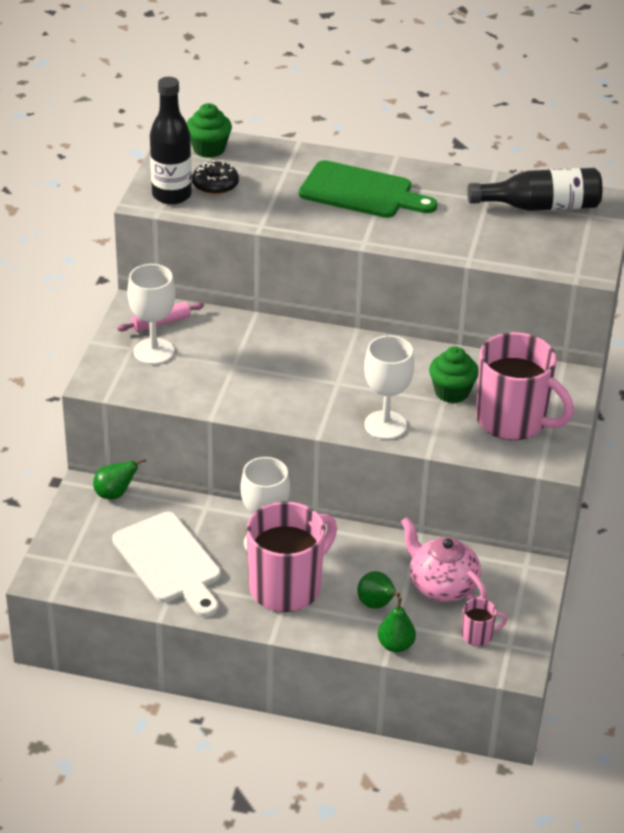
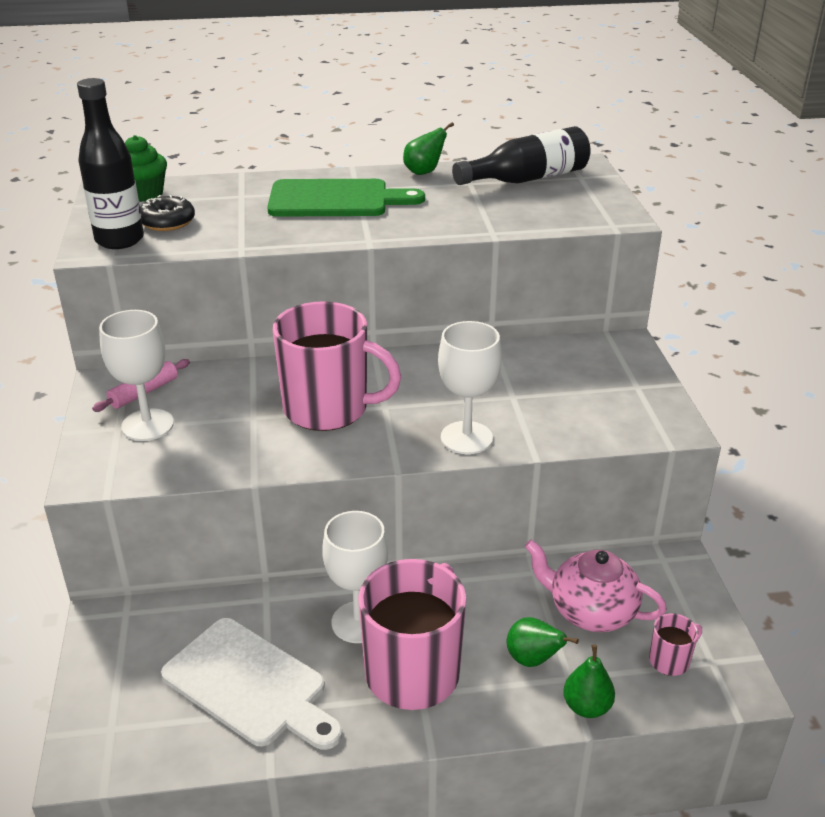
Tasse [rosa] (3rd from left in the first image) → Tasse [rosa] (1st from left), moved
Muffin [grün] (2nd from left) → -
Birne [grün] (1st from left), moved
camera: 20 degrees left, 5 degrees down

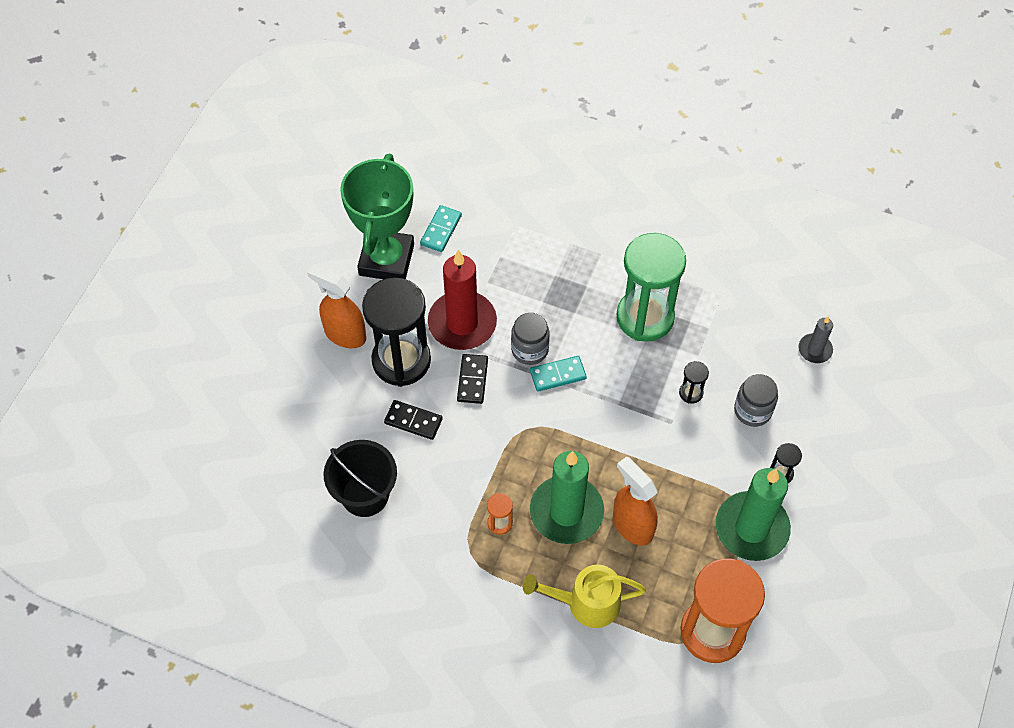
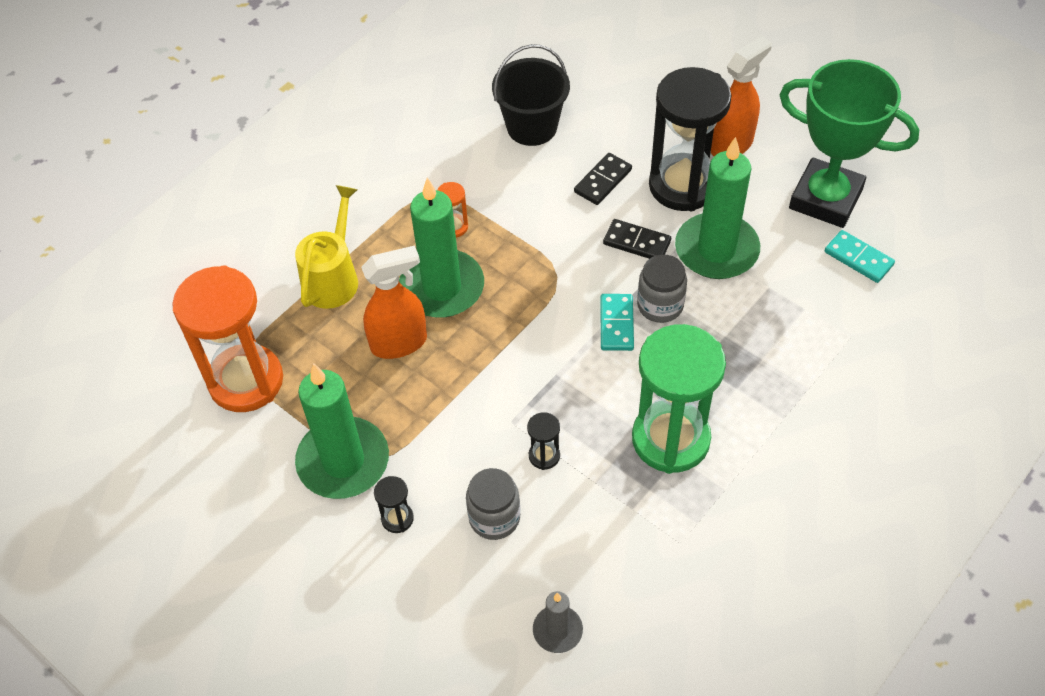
Kerze [rot] → Kerze [grün] (3rd from left)
camera: 110 degrees right, 5 degrees down

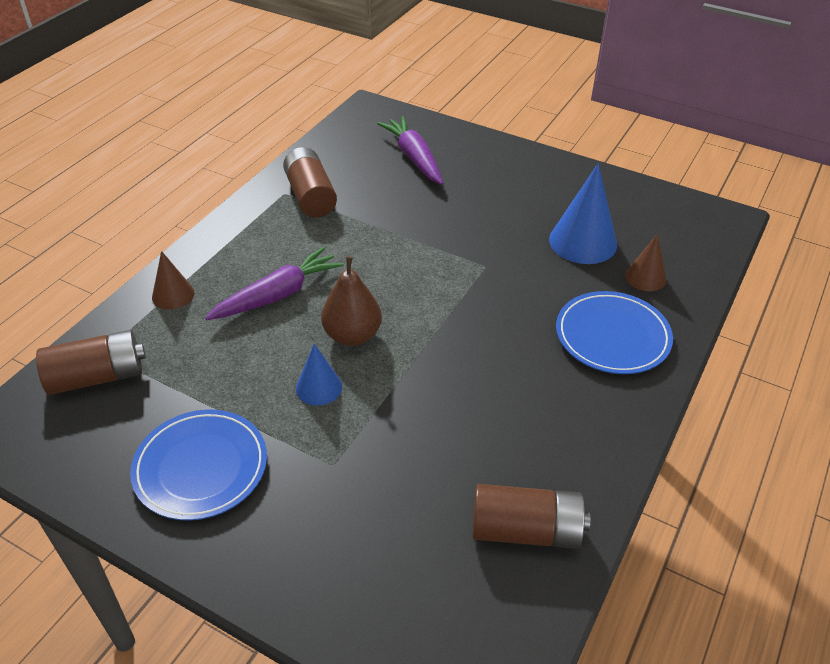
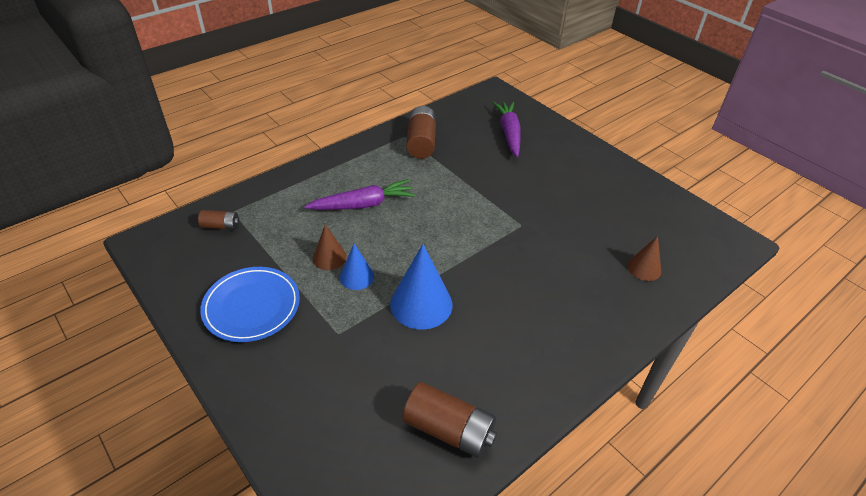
Kegel [blau] (2nd from left), moved
Kegel [braun] (1st from left), moved
Birne [braun] → -
Teller [blau] (2nd from left) → -
Batterie [braun] (1st from left), x0.55
camera: 20 degrees right, 0 degrees up

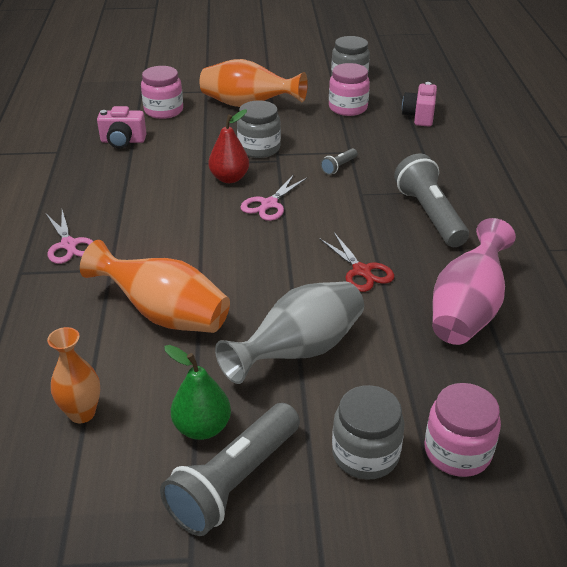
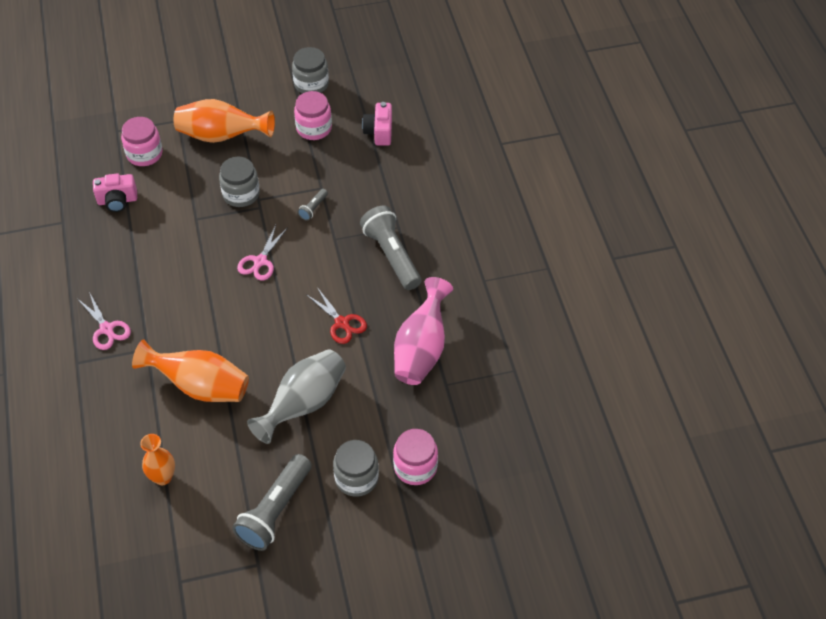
Birne [rot] → -
Birne [grün] → -
camera: 10 degrees left, 15 degrees up

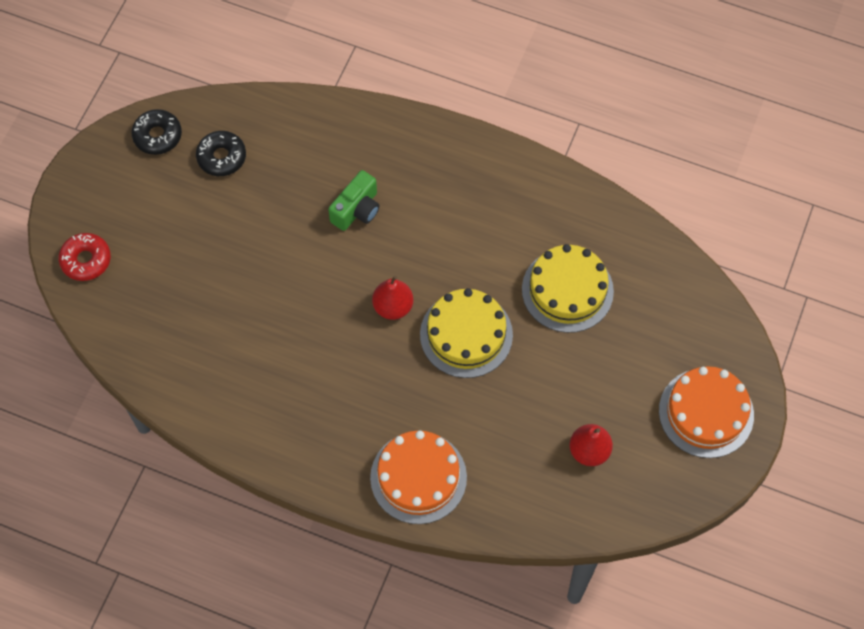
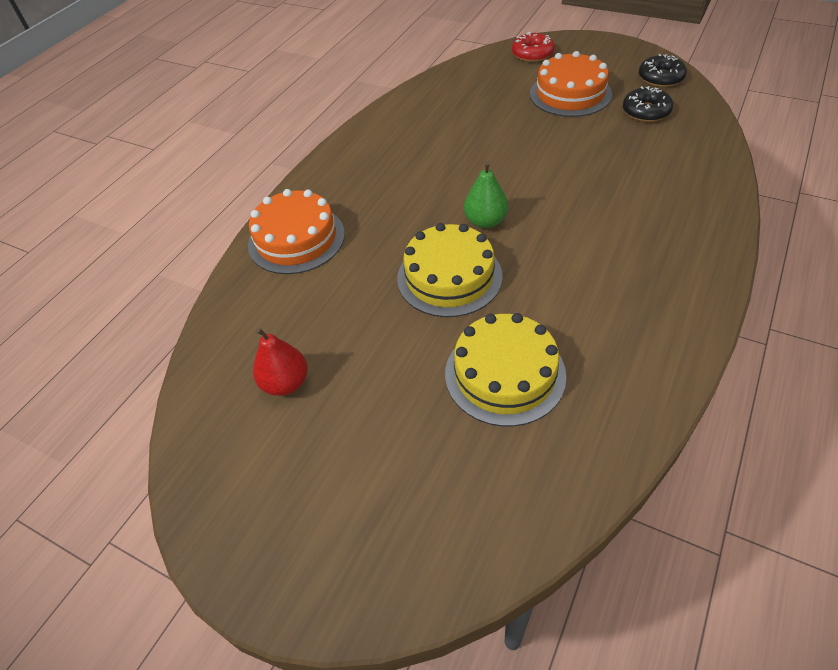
Kamera [grün] → -
Birne [rot] (1st from left) → Birne [grün]
Kuchen [orange] (2nd from left), moved
camera: 100 degrees right, 15 degrees down

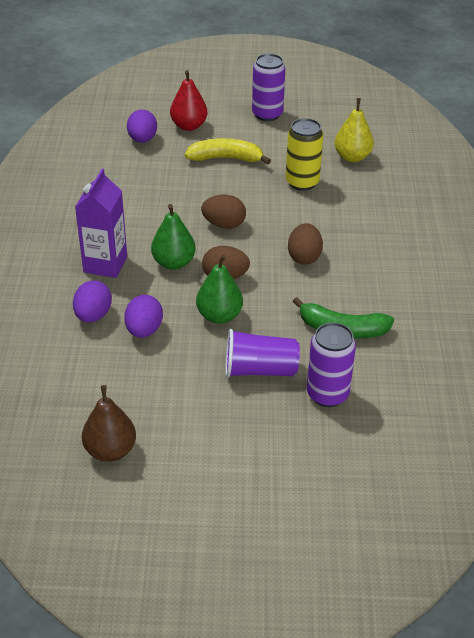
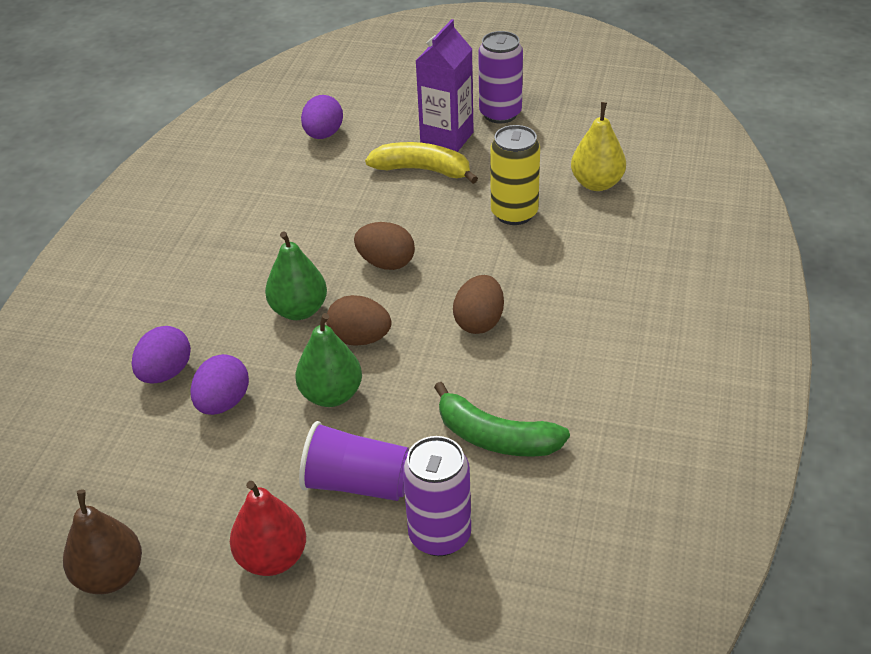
Birne [rot], moved
Getränkekarton [lila], moved
camera: 15 degrees right, 0 degrees up

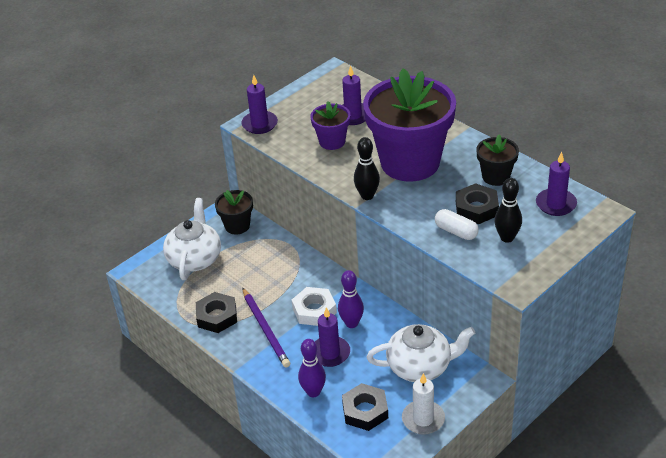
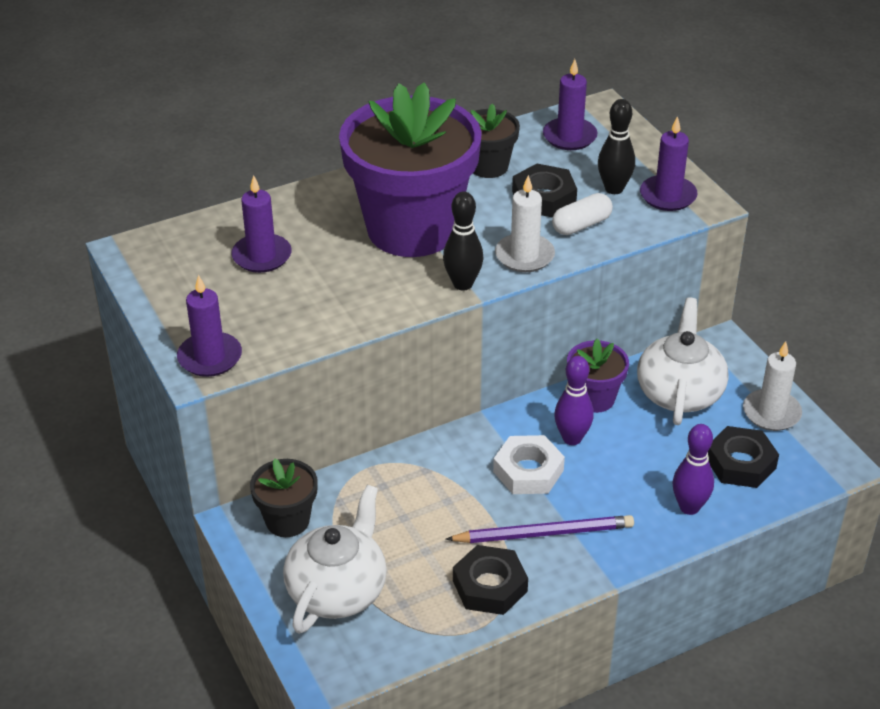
Blumentopf [lila] (1st from left in the first image) → Blumentopf [lila] (2nd from left), moved
Teekanne [weiß] (1st from left), 90 degrees clockwise
Kerze [lila] (2nd from left in the first image) → Kerze [lila] (4th from left), moved
- → Kerze [weiß] (1st from left)
camera: 75 degrees left, 0 degrees up

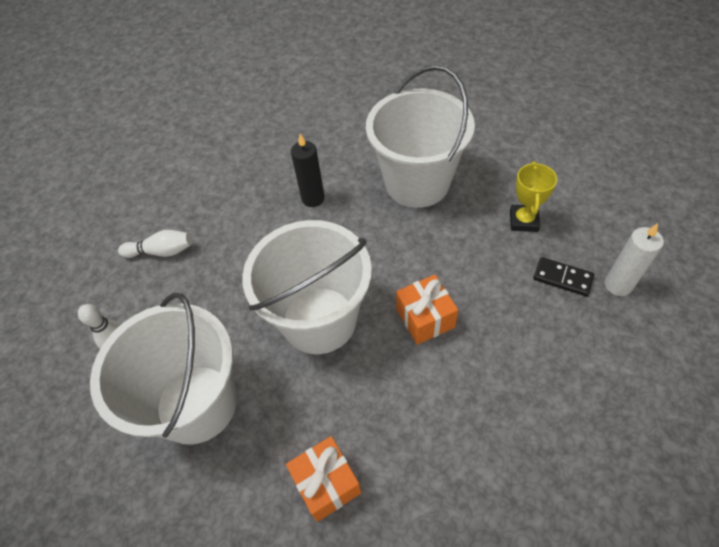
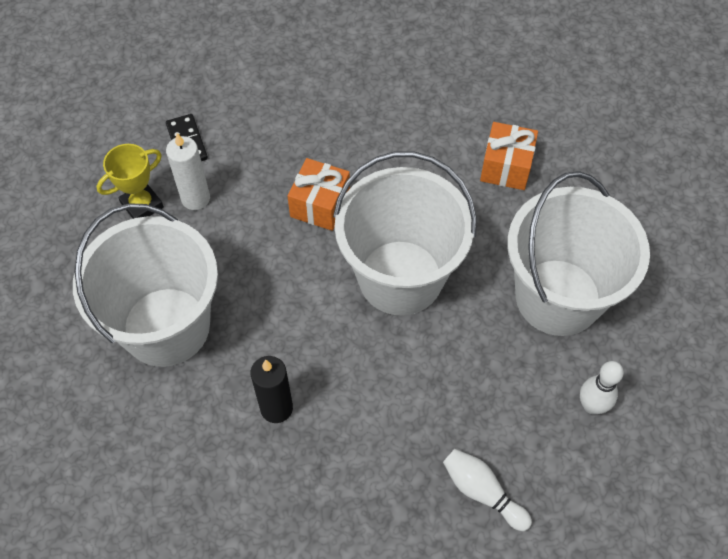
Kerze [weiß], moved
camera: 140 degrees left, 5 degrees up

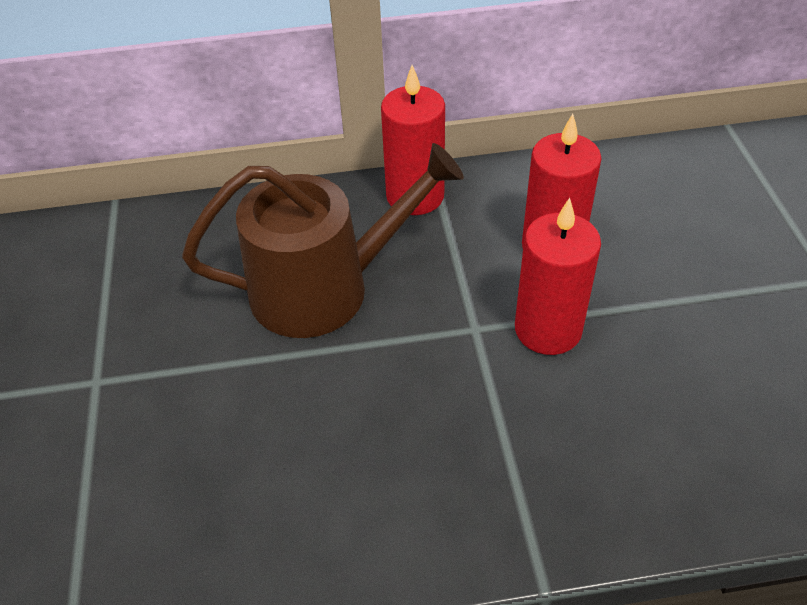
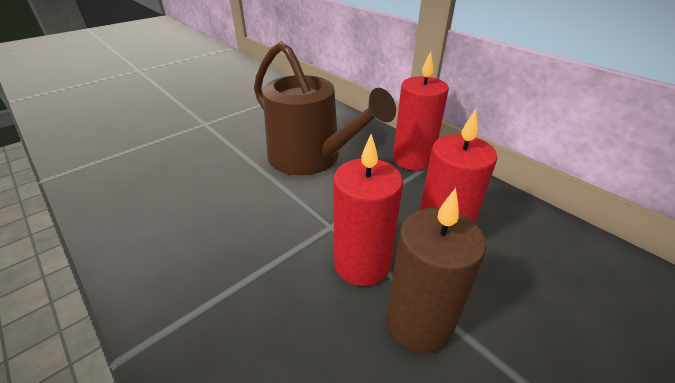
- → Kerze [braun]
camera: 55 degrees right, 10 degrees down

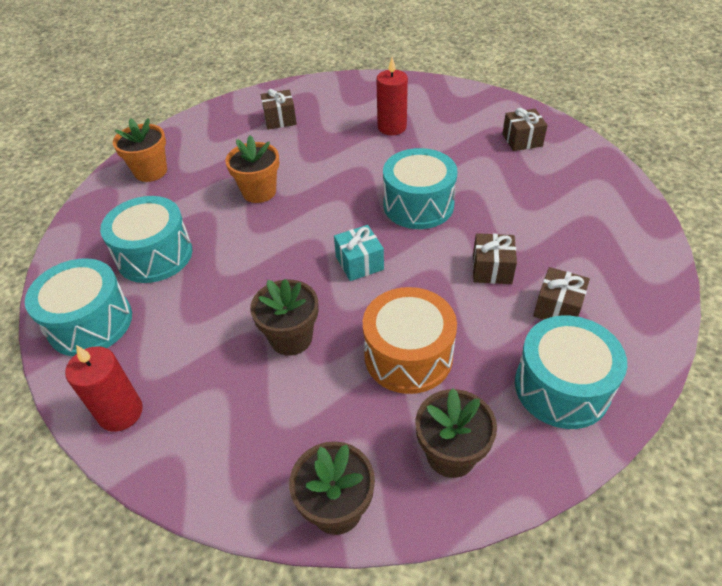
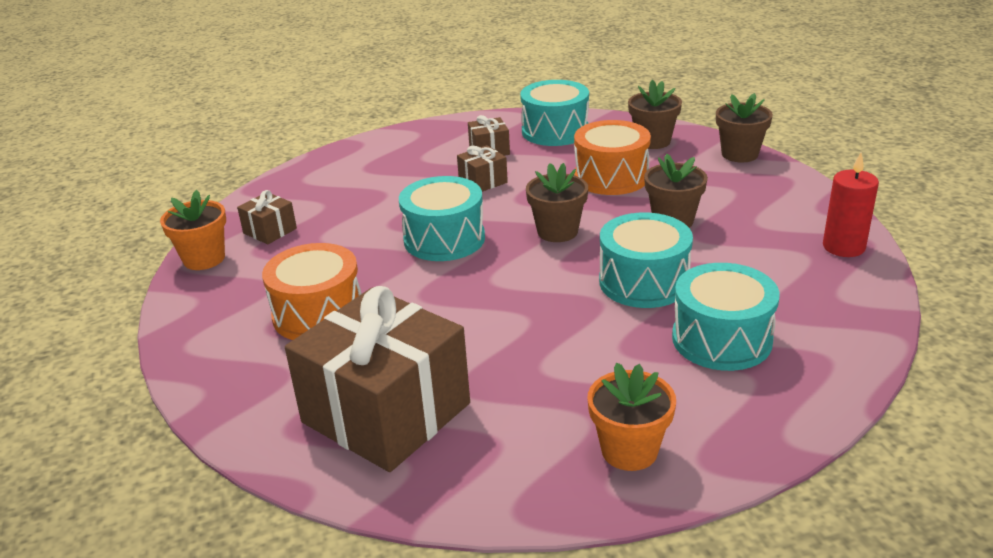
Kerze [rot] (2nd from left) → Trommel [orange] (1st from left)
Geschenk [braun] (1st from left in the first image) → Geschenk [braun] (2nd from left), x2.37
Blumentopf [orange] (2nd from left in the first image) → Blumentopf [orange] (1st from left), moved
Geschenk [türkis] → Blumentopf [braun] (1st from left)
Trommel [türkis] (1st from left in the first image) → Trommel [türkis] (3rd from left), moved
camera: 130 degrees left, 15 degrees down

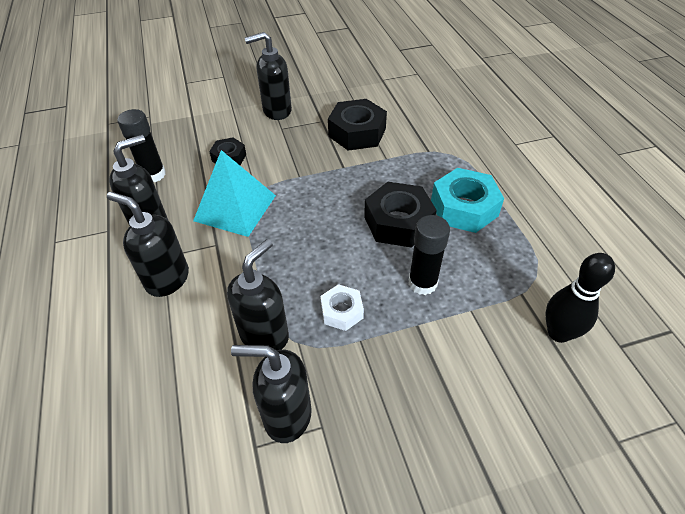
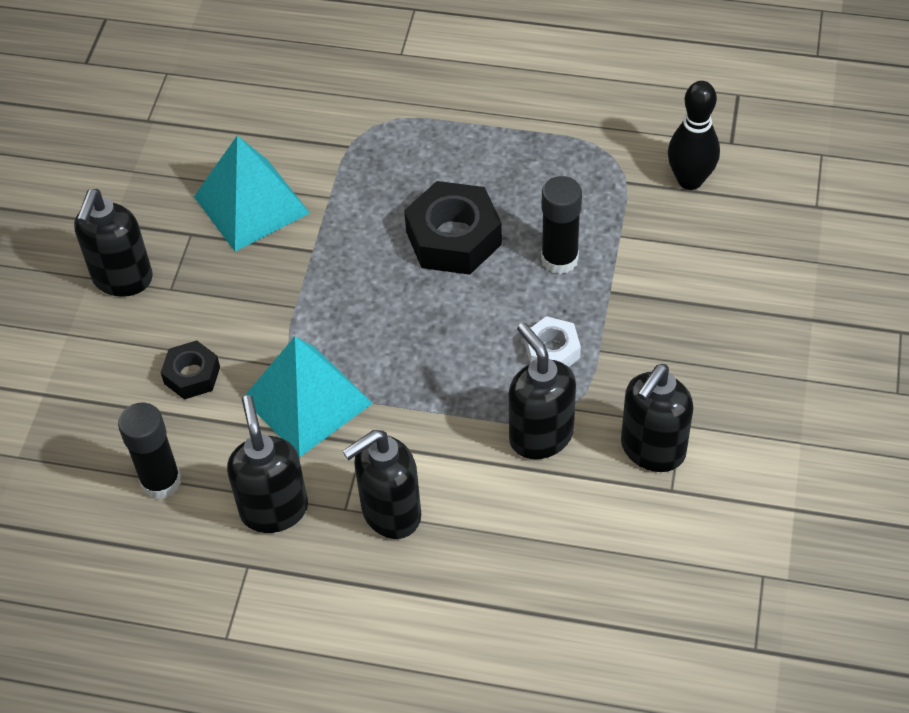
Sechskantmutter [schwarz] (2nd from left) → Pyramide [türkis] (1st from left)
Sechskantmutter [türkis] → -
camera: 60 degrees left, 5 degrees up

